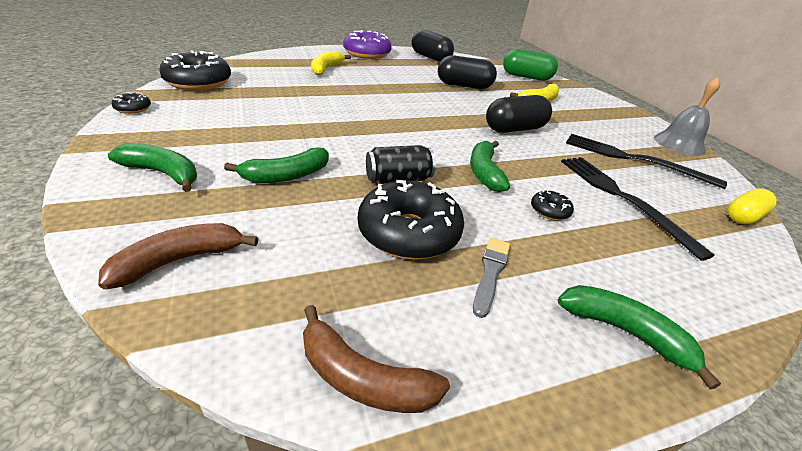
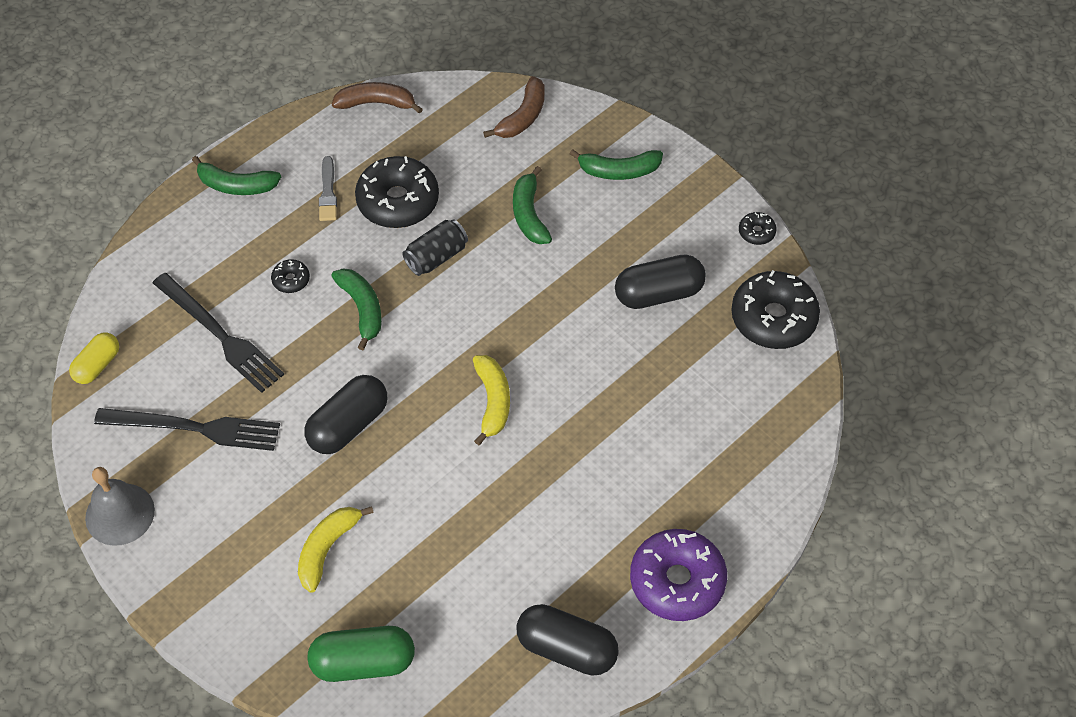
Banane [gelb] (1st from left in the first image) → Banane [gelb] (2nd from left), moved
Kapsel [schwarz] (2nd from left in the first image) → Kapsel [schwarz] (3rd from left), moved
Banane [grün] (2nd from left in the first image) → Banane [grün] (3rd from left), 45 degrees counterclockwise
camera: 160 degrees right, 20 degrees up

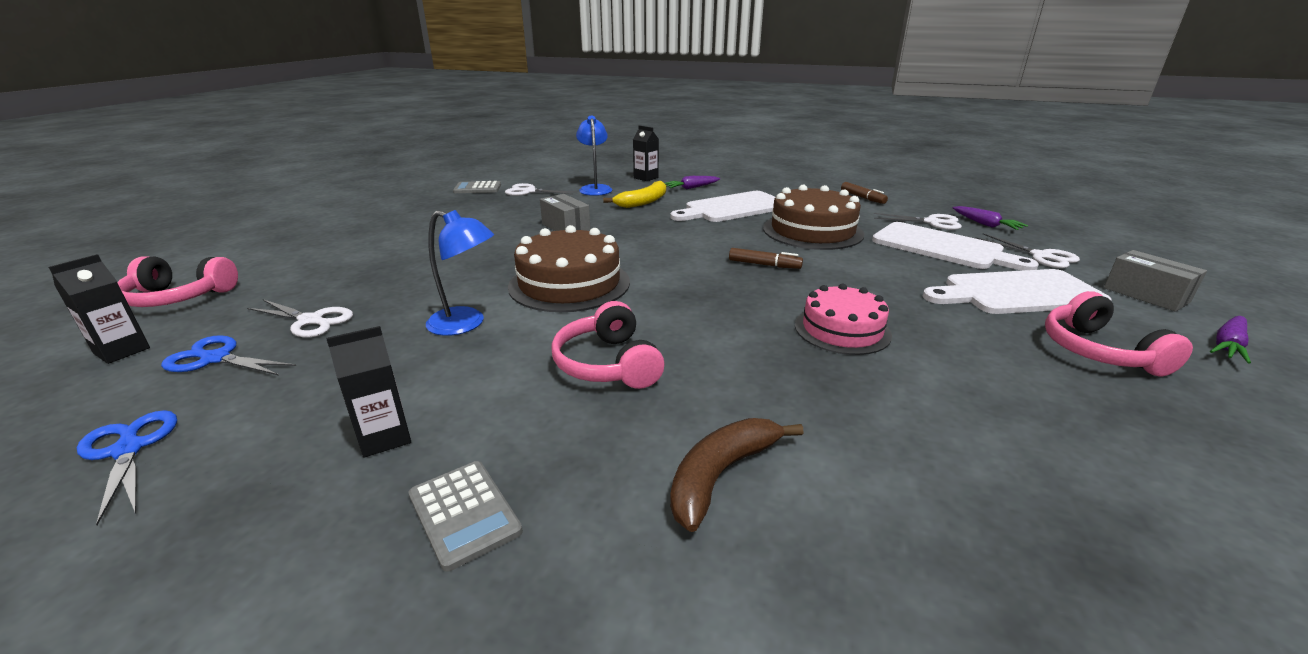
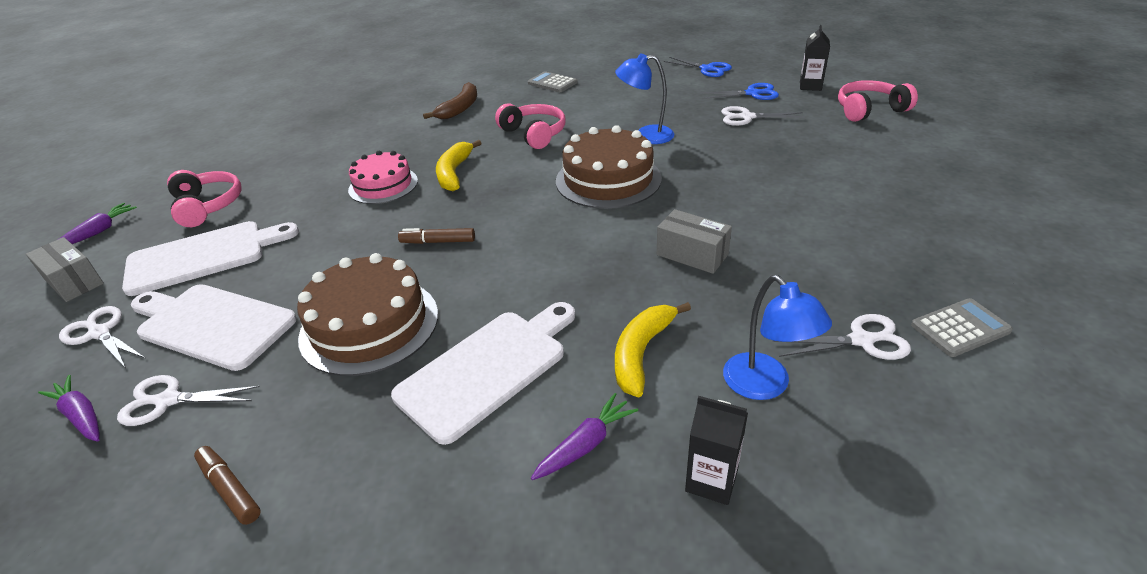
Getränkekarton [schwarz] (2nd from left) → -
- → Banane [gelb] (1st from left)
camera: 165 degrees right, 10 degrees up

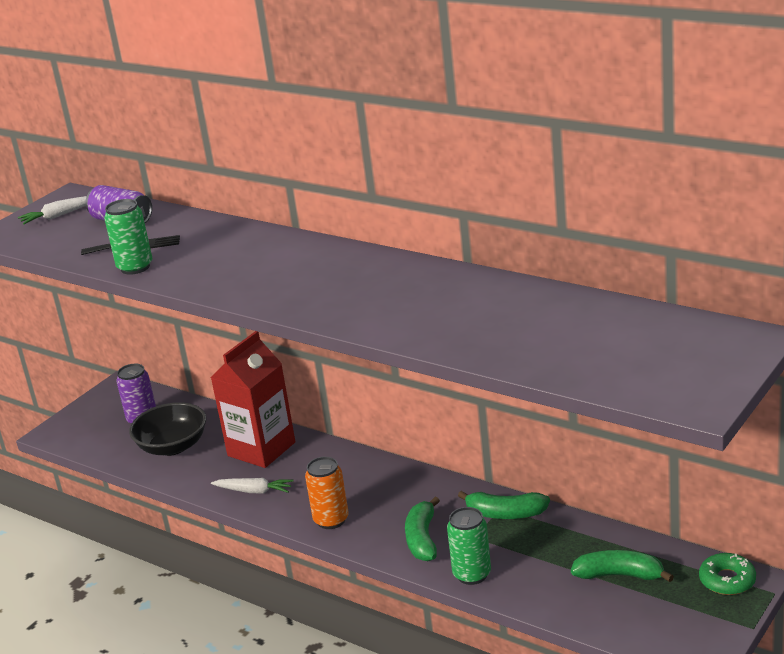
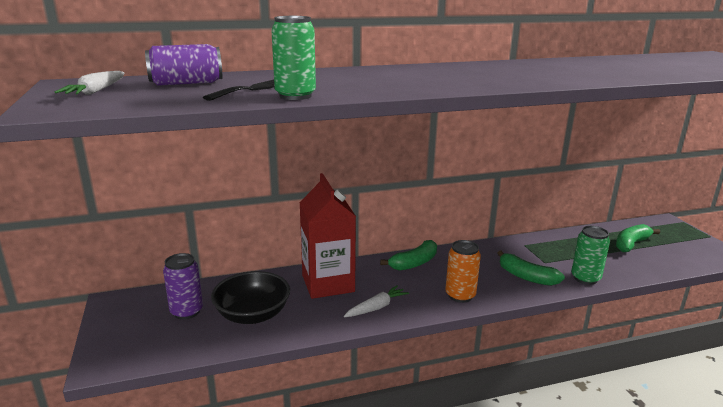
Banane [grün] (2nd from left in the first image) → Banane [grün] (1st from left), moved
Donut [grün] → -
camera: 55 degrees left, 5 degrees down

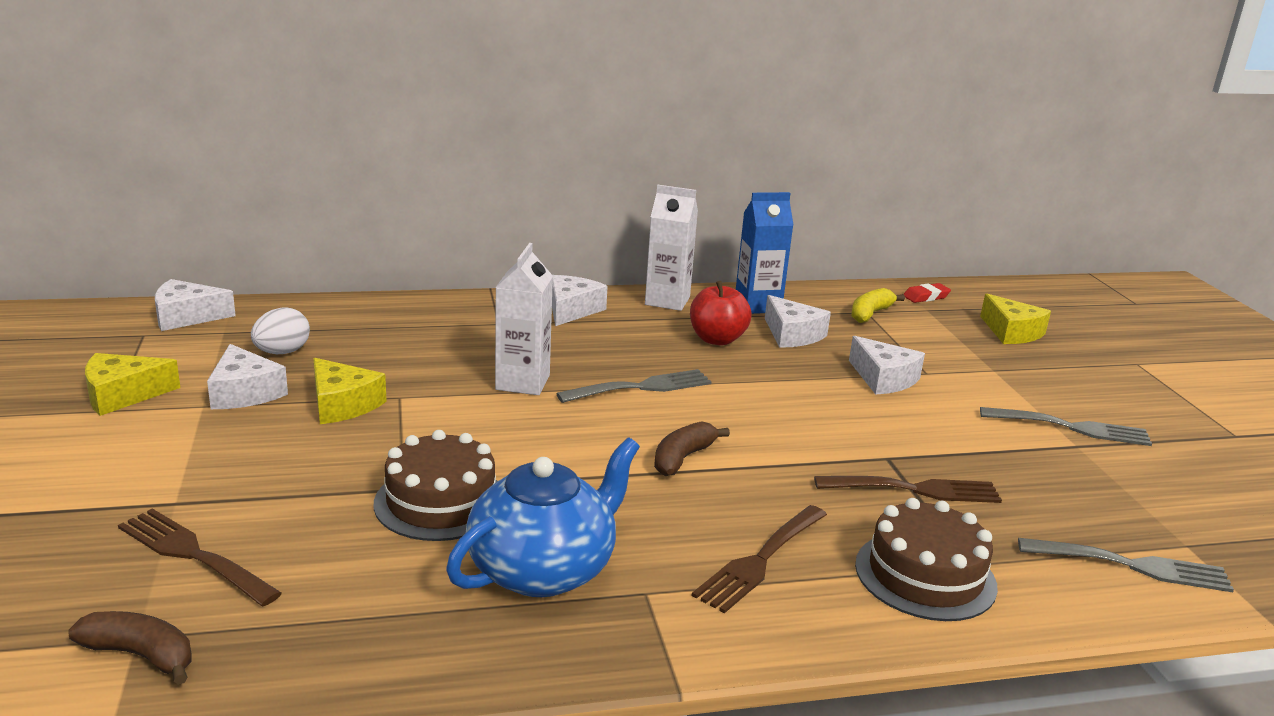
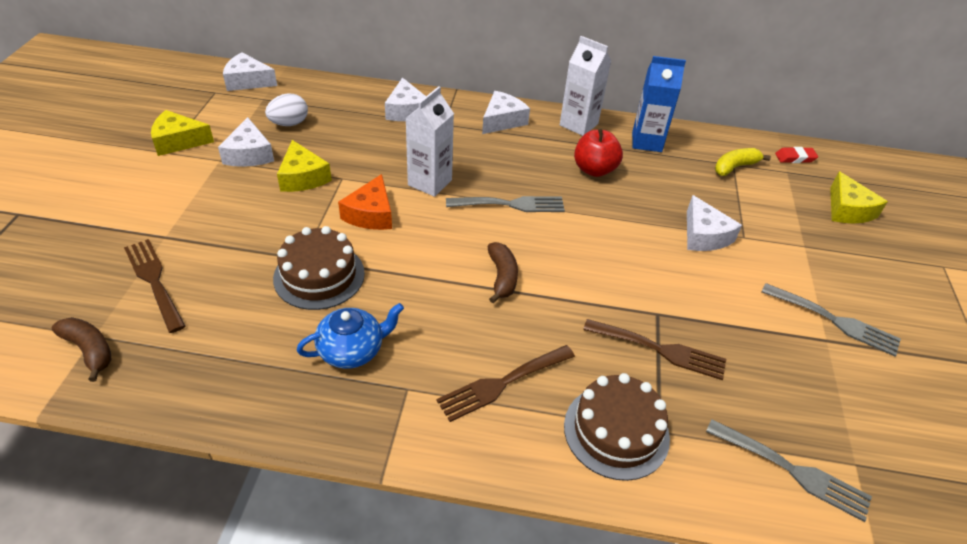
Käse [weiß] (4th from left in the first image) → Käse [weiß] (3rd from left), moved
Banane [braun] (2nd from left), 120 degrees clockwise
Teekanne [blau], x0.65
- → Käse [orange]
camera: 20 degrees right, 20 degrees up

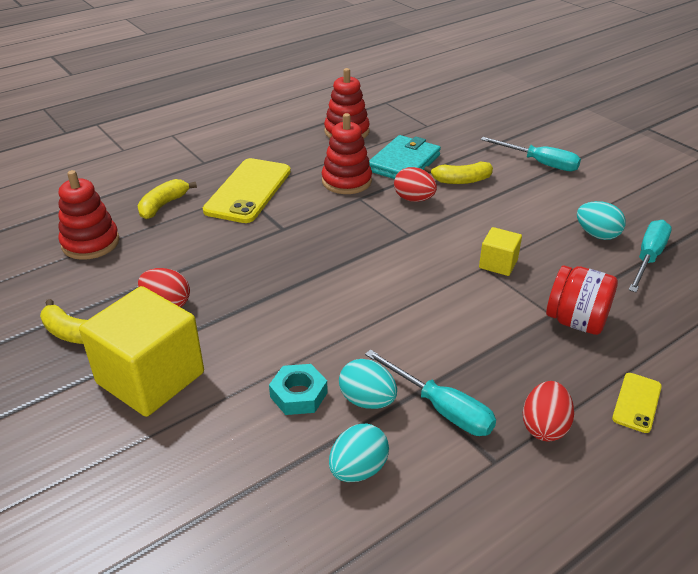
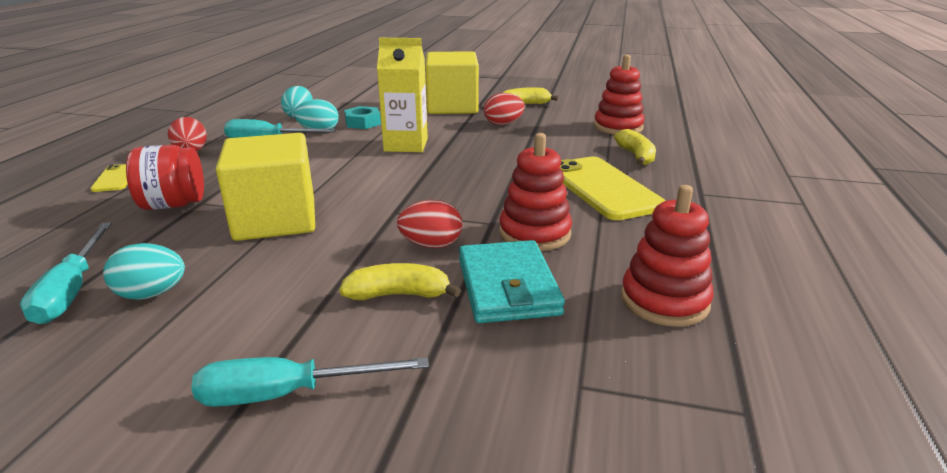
Banane [gelb] (3rd from left in the first image) → Banane [gelb] (1st from left), 45 degrees clockwise
Kubus [gelb] (2nd from left in the first image) → Kubus [gelb] (1st from left), x2.06
- → Getränkekarton [gelb]
camera: 140 degrees right, 10 degrees down

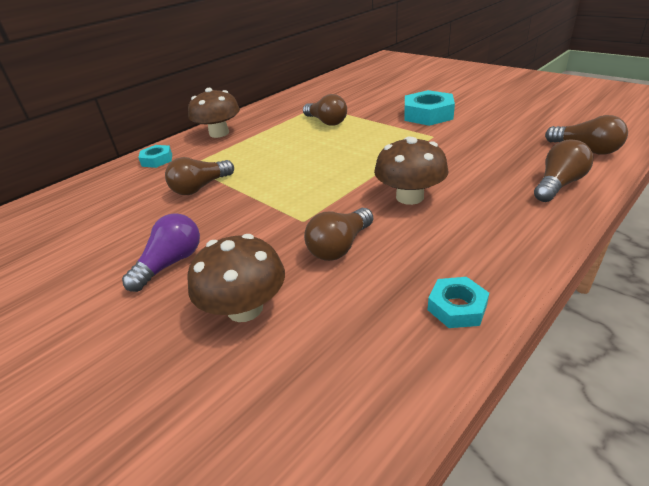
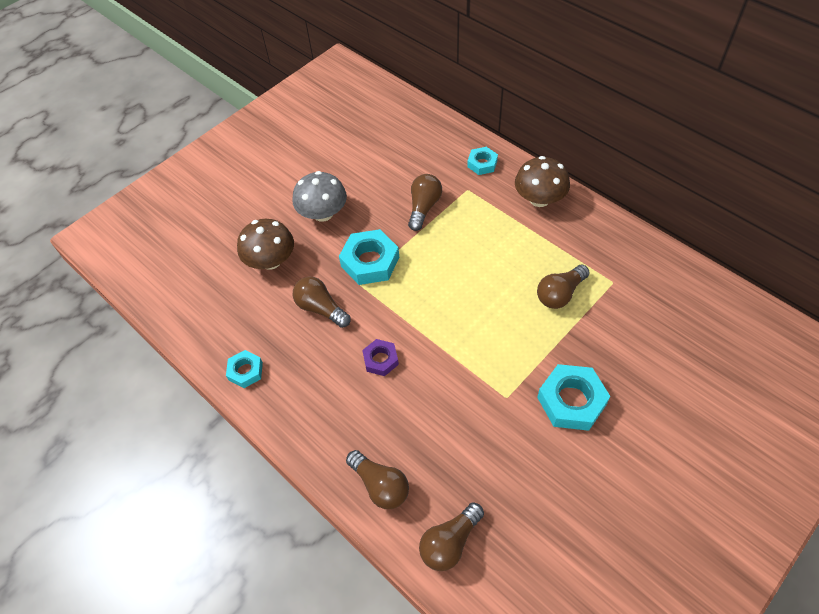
Pilz [braun] (3rd from left) → Sechskantmutter [lila]
Glühbirne [braun] (1st from left in the first image) → Glühbirne [braun] (3rd from left), 60 degrees clockwise
Glühbirne [lila] → Pilz [grau]
- → Sechskantmutter [türkis] (2nd from left)
camera: 90 degrees right, 20 degrees up

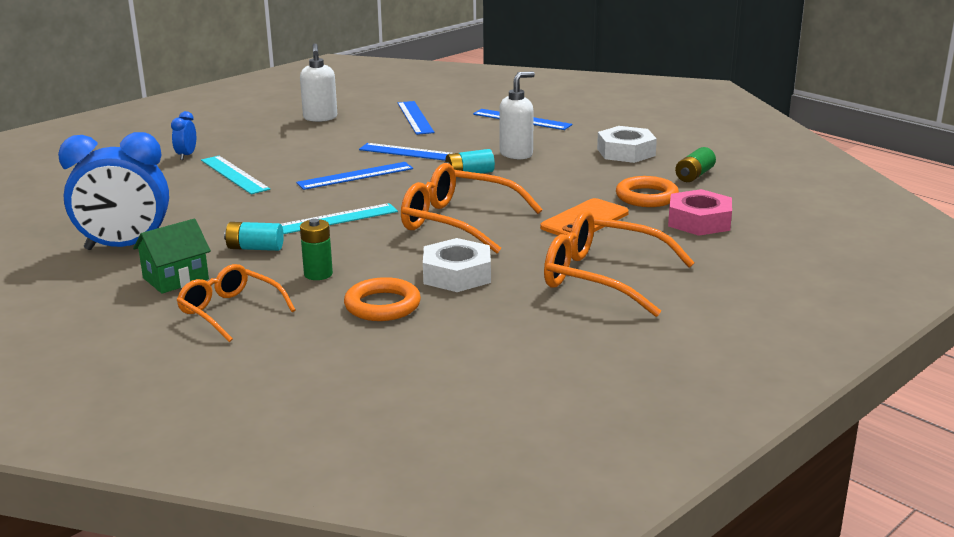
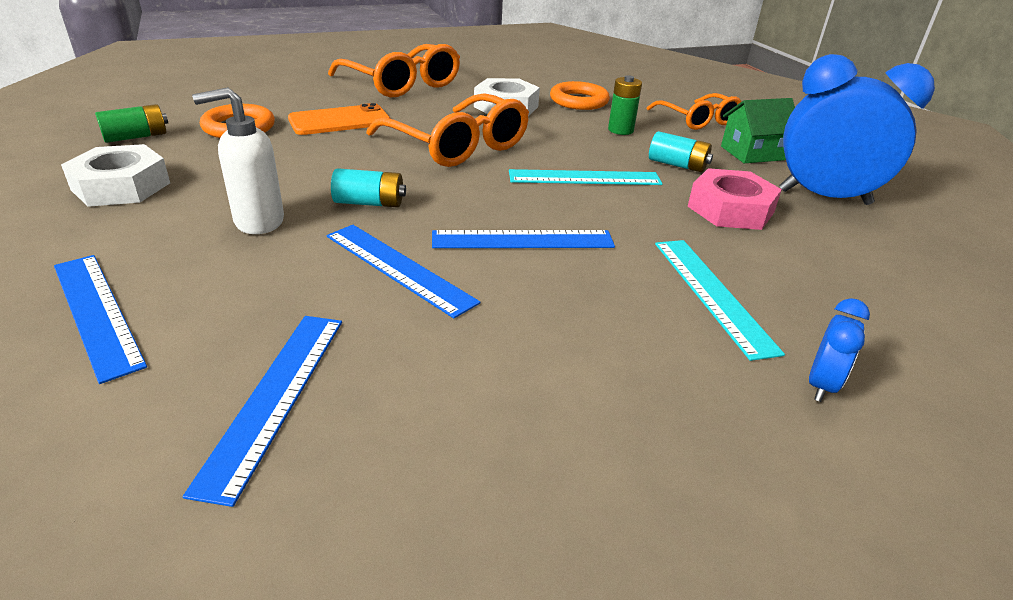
Seifenspender [weiß] (1st from left) → -
Sechskantmutter [rosa], moved
camera: 160 degrees left, 10 degrees up

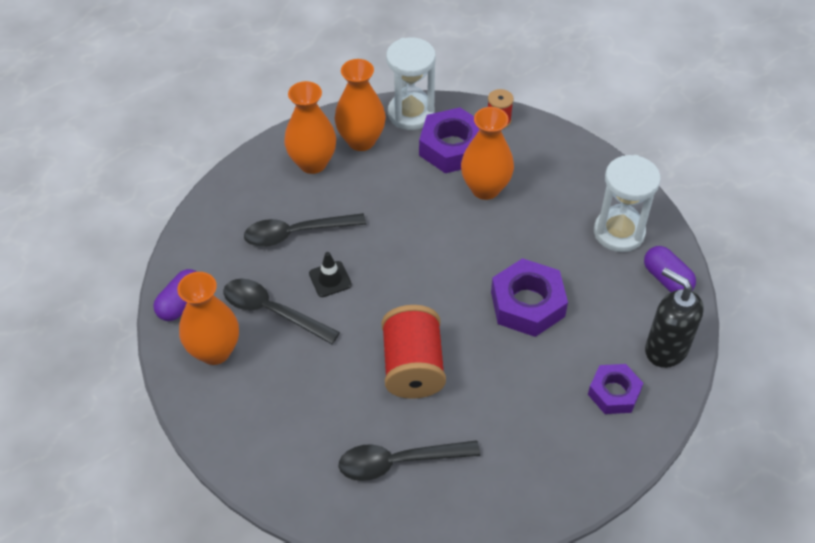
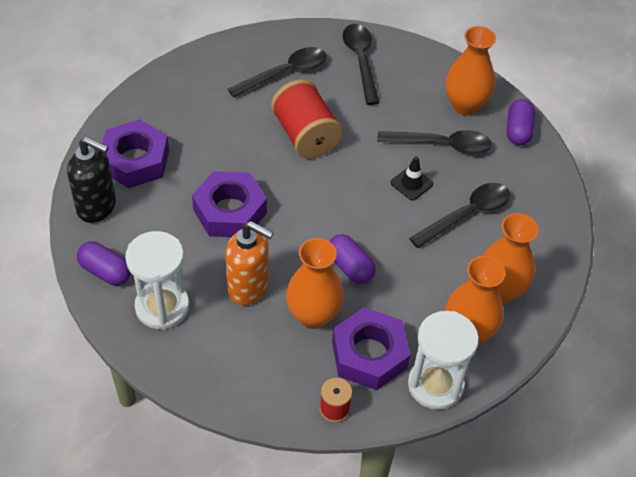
Sechskantmutter [lila] (3rd from left in the first image) → Sechskantmutter [lila] (1st from left), x1.56
- → Löffel [schwarz] (2nd from left)
- → Seifenspender [orange]
- → Kapsel [lila] (2nd from left)
camera: 155 degrees right, 0 degrees up

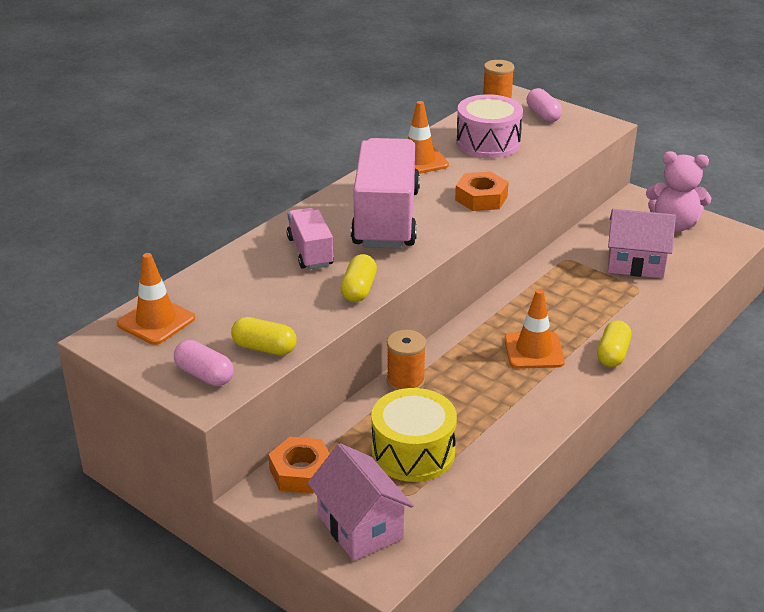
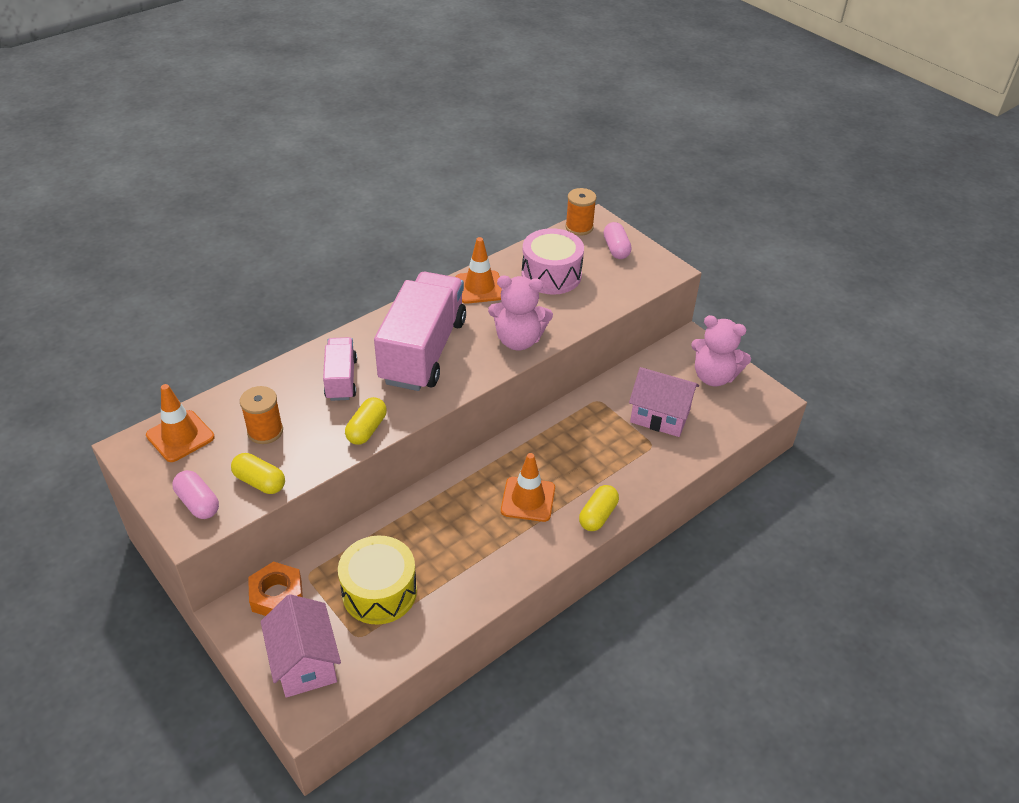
Sechskantmutter [orange] (2nd from left) → Teddybär [rosa] (1st from left)
Garnrolle [orange] (1st from left), moved
camera: 10 degrees right, 10 degrees up

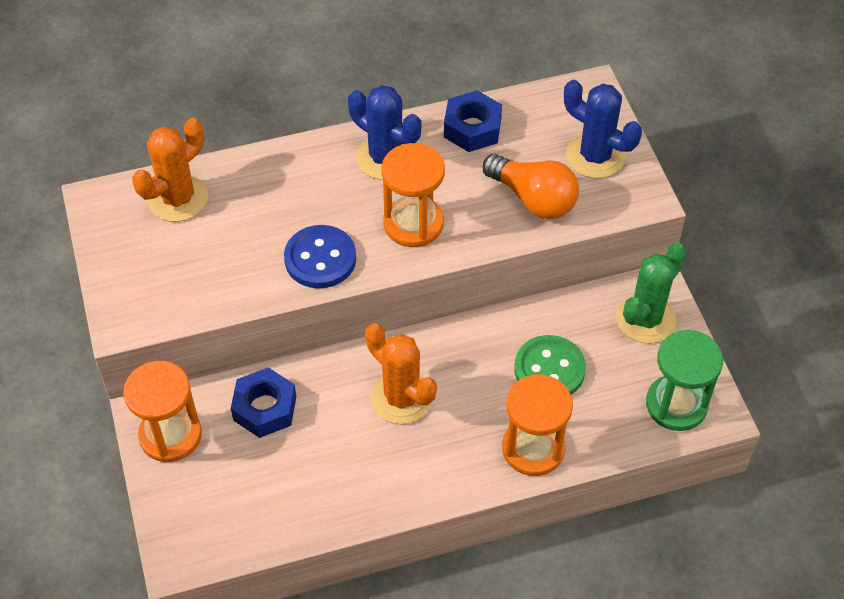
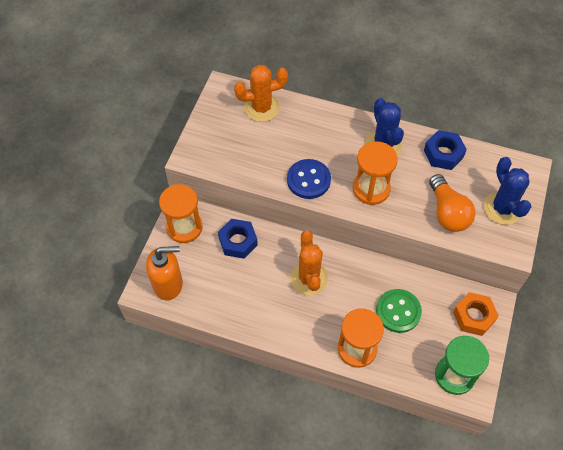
Kaktus [grün] → Sechskantmutter [orange]
- → Seifenspender [orange]
camera: 35 degrees right, 5 degrees up

